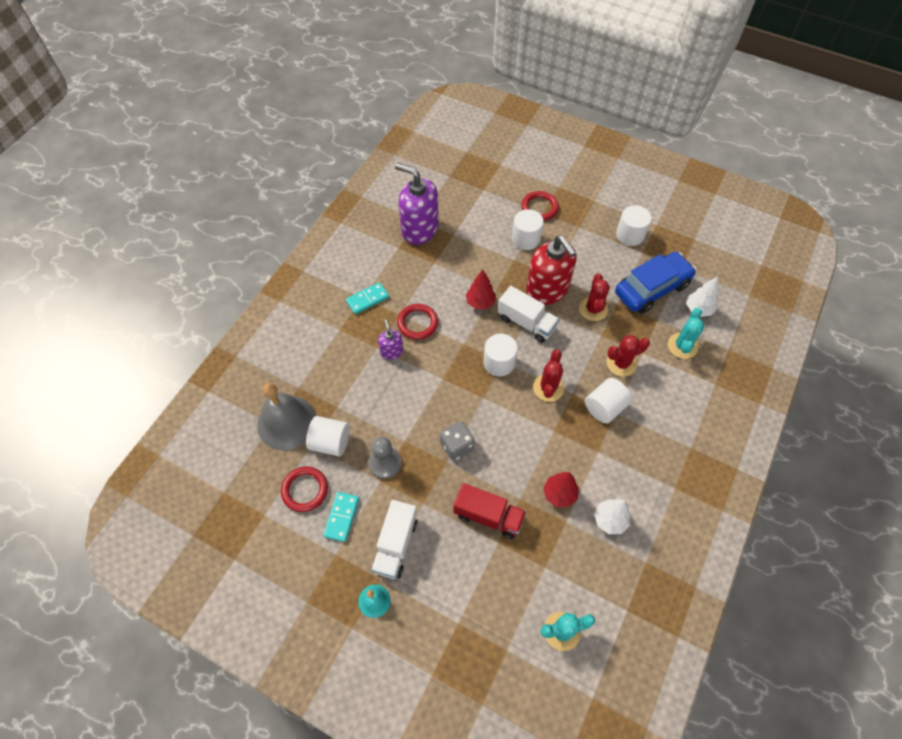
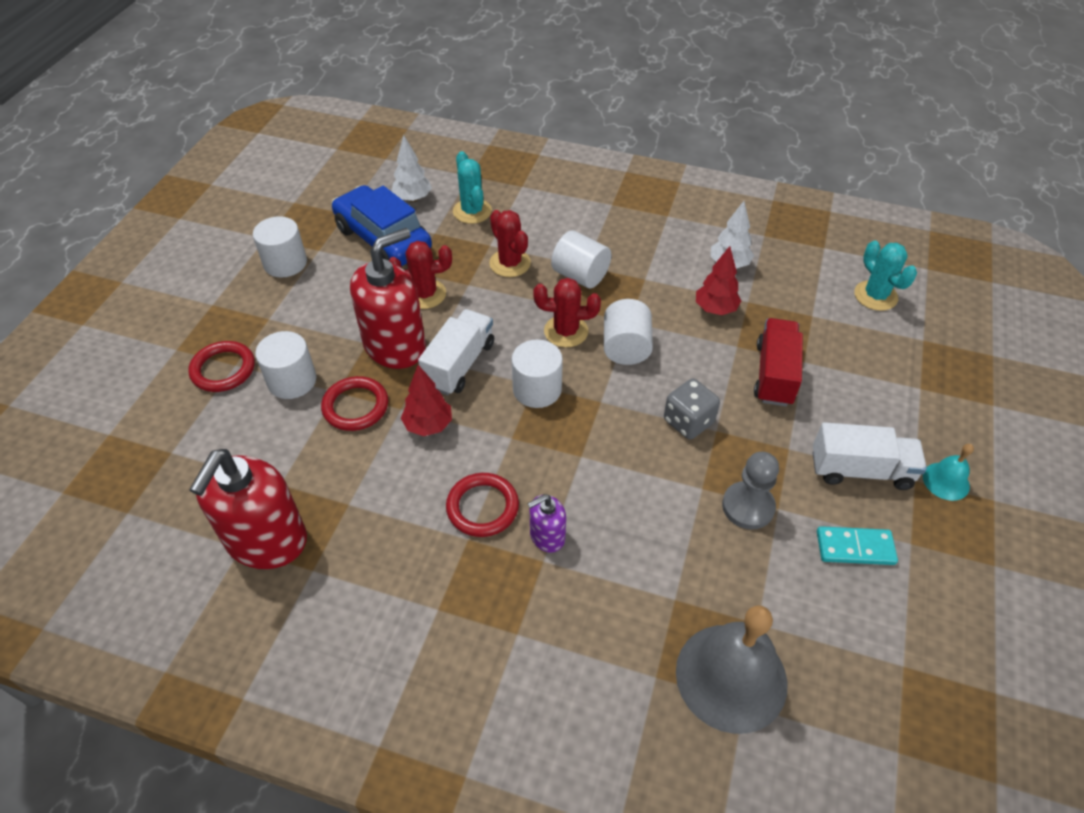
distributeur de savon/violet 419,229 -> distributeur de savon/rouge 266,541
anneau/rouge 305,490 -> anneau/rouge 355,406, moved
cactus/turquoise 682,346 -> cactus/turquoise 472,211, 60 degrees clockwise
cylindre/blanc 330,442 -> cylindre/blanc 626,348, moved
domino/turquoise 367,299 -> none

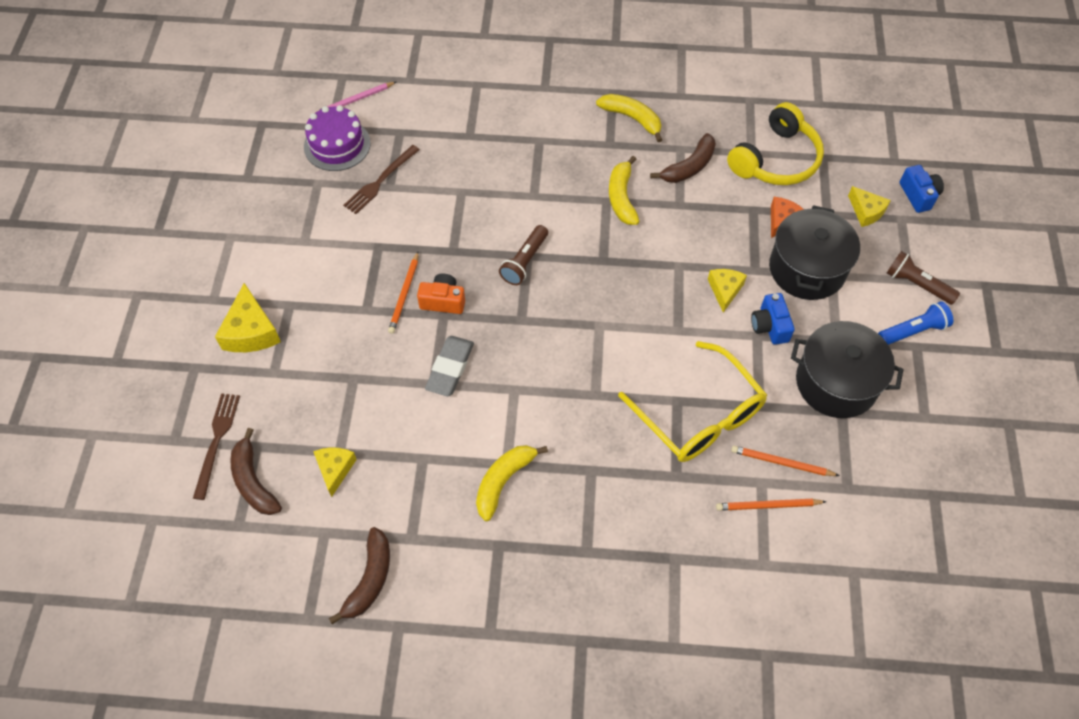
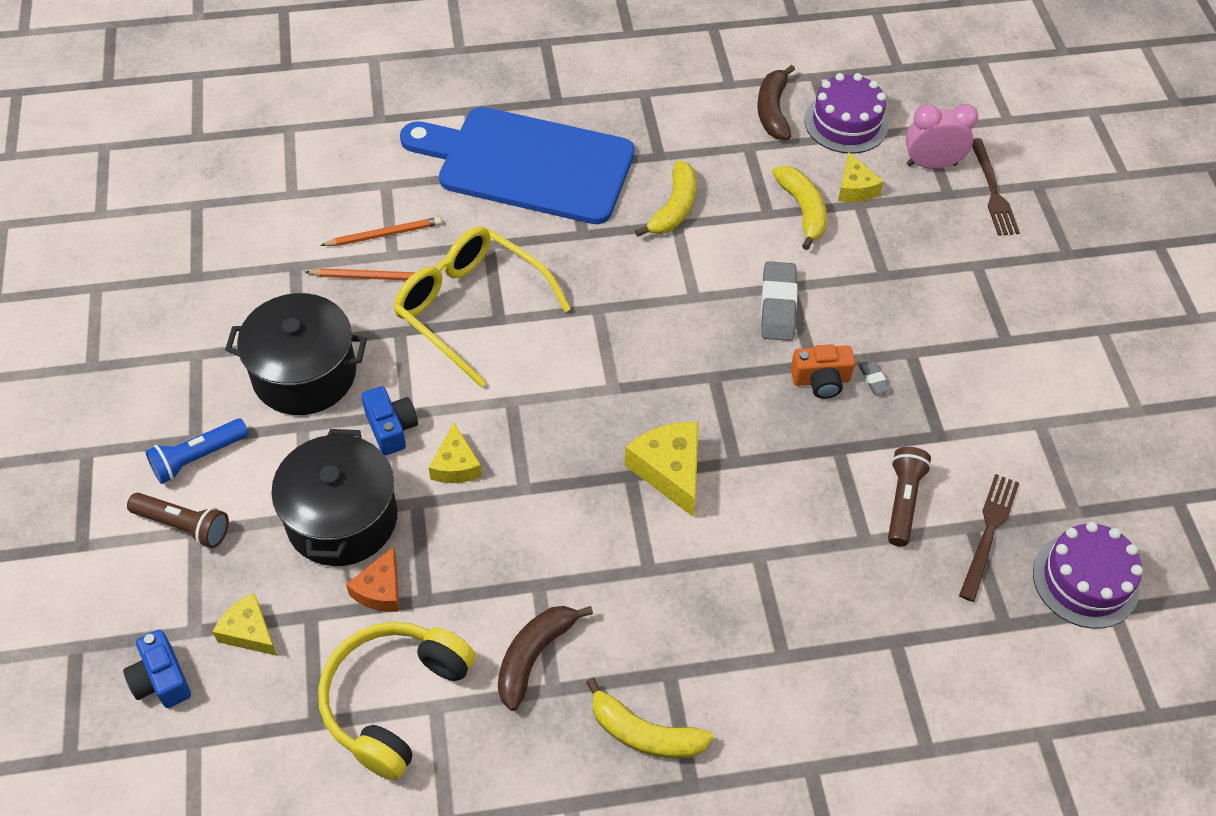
none -> planche à découper/bleu 528,164
fromage/jaune 251,331 -> fromage/jaune 669,470, moved
banane/jaune 622,197 -> banane/jaune 803,210, moved
none -> gâteau/violet 846,123
crayon/orange 404,294 -> gomme/gris 873,379
lampe de poche/marron 525,261 -> lampe de poche/marron 903,501, moved
banane/marron 253,481 -> réveil/rose 931,164
crayon/rose 355,100 -> none

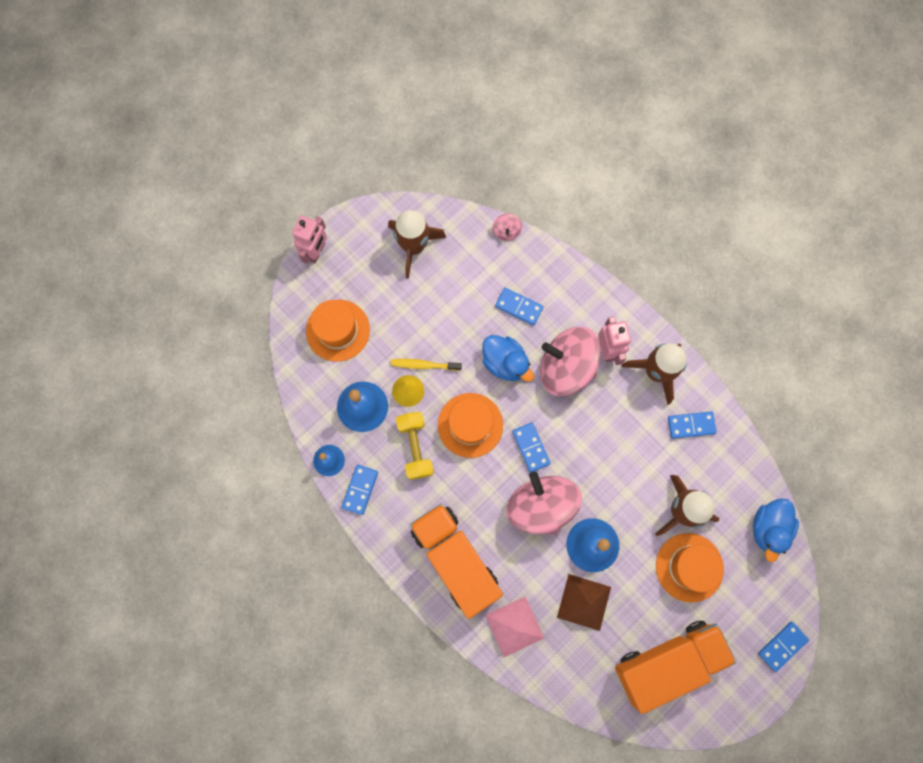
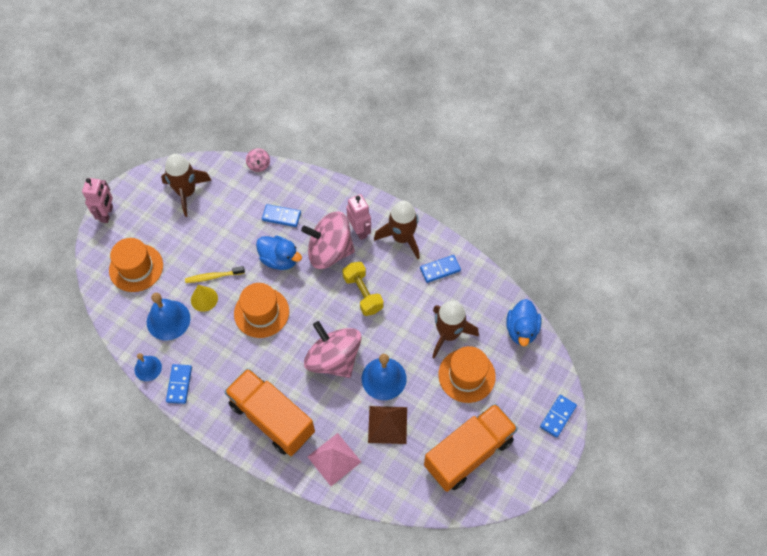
haltère/jaune 415,447 -> haltère/jaune 363,294, moved
domino/bleu 530,447 -> none

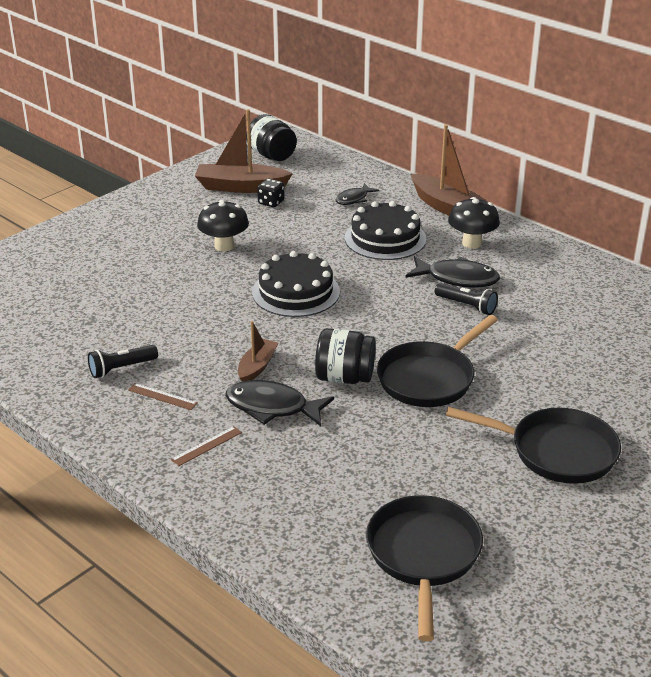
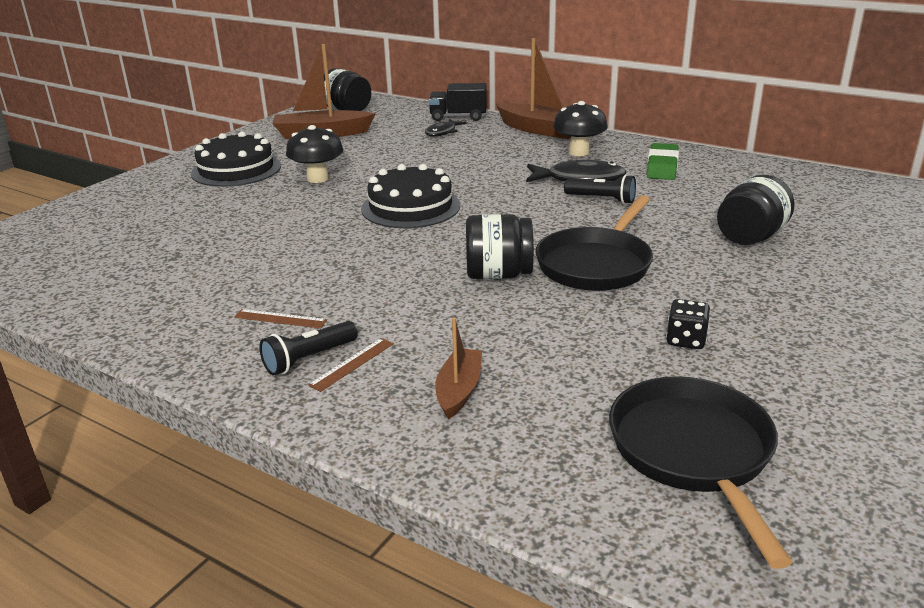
gâteau/noir 385,238 -> gâteau/noir 236,169, moved
lampe de poche/noir 121,368 -> lampe de poche/noir 309,359, moved
none -> camion/noir 458,117
bateau/marron 257,367 -> bateau/marron 459,390, moved
none -> gomme/vert 662,166
dé/noir 271,202 -> dé/noir 686,340, moved
none -> bocal/noir 750,237
poisson/noir 272,407 -> none
poêle/noir 556,451 -> none

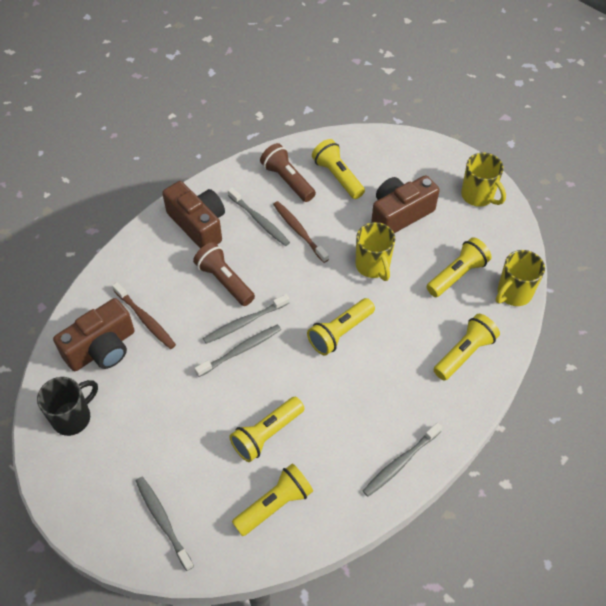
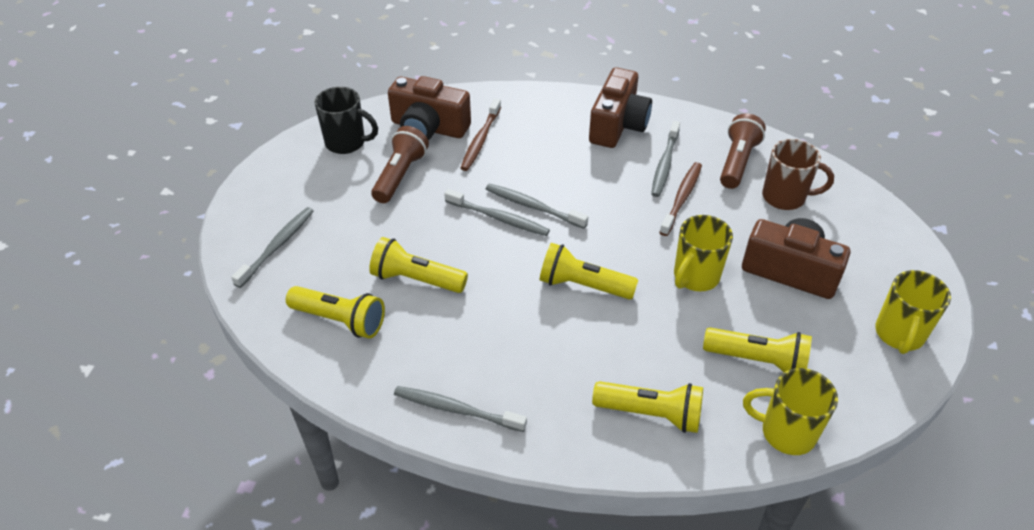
lampe de poche/marron 225,281 -> lampe de poche/marron 400,175, moved
lampe de poche/jaune 338,176 -> tasse/marron 785,197

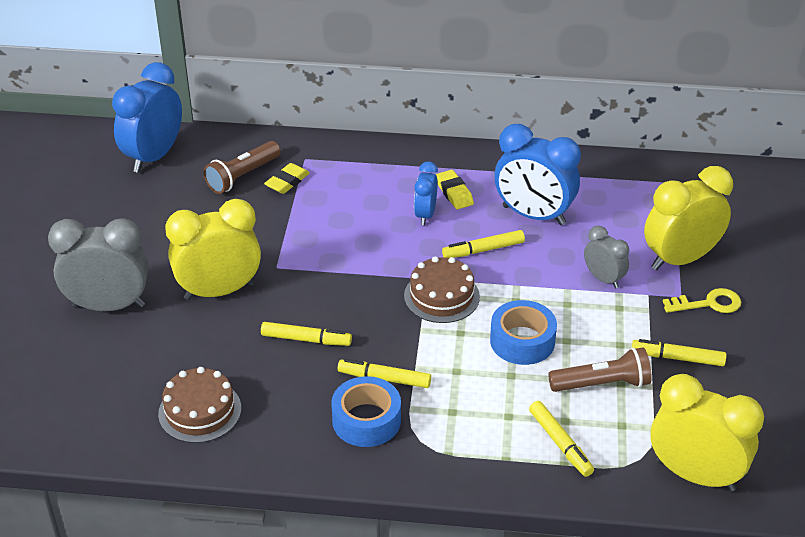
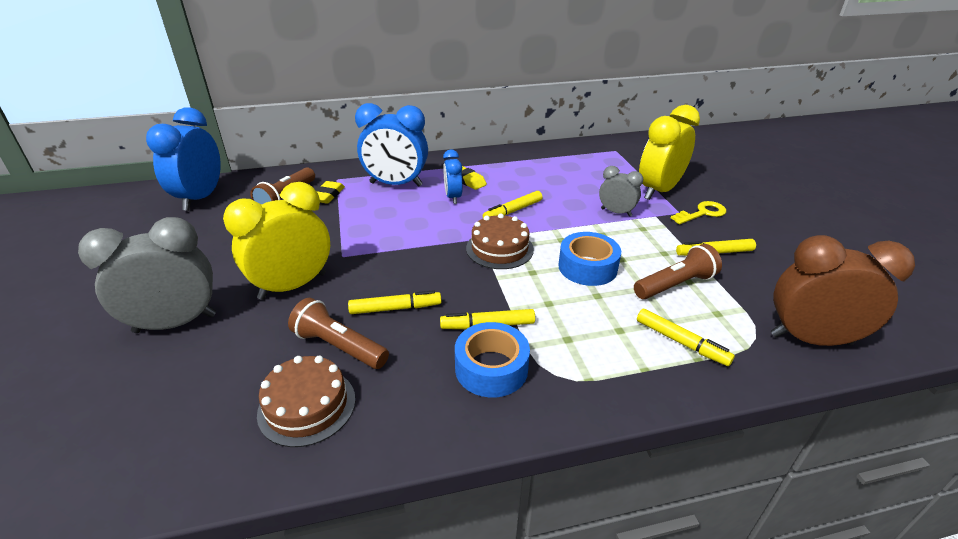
none -> lampe de poche/marron 339,346
réveil/bleu 533,215 -> réveil/bleu 396,184, moved
réveil/jaune 695,475 -> réveil/marron 810,339

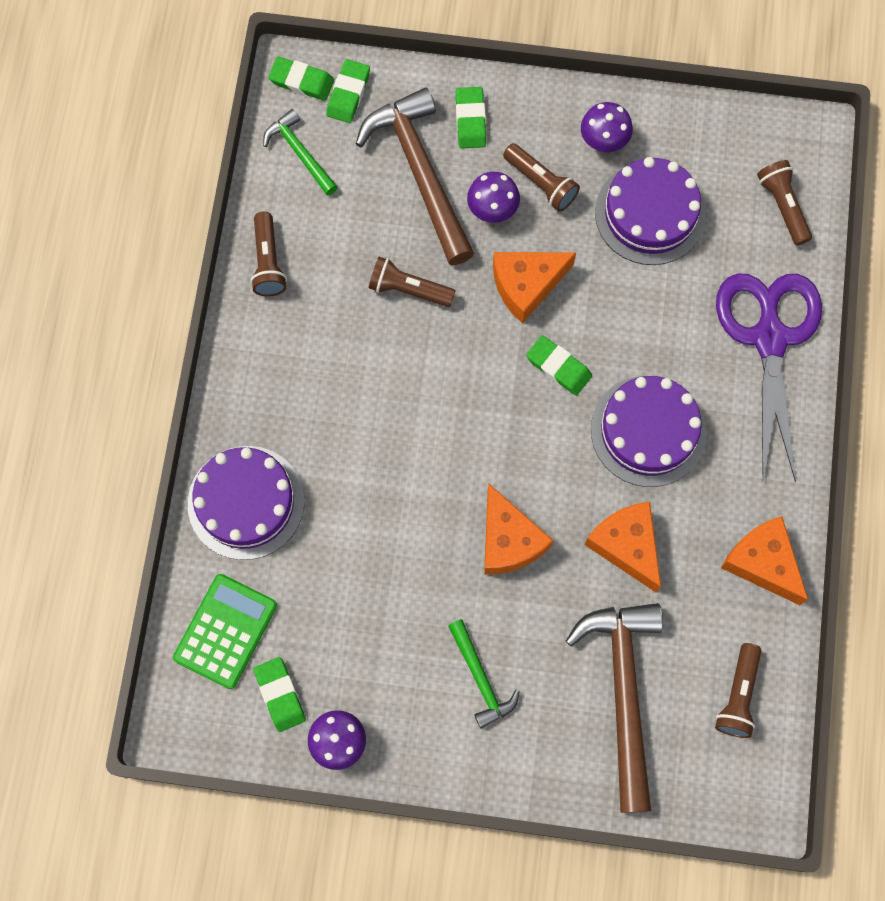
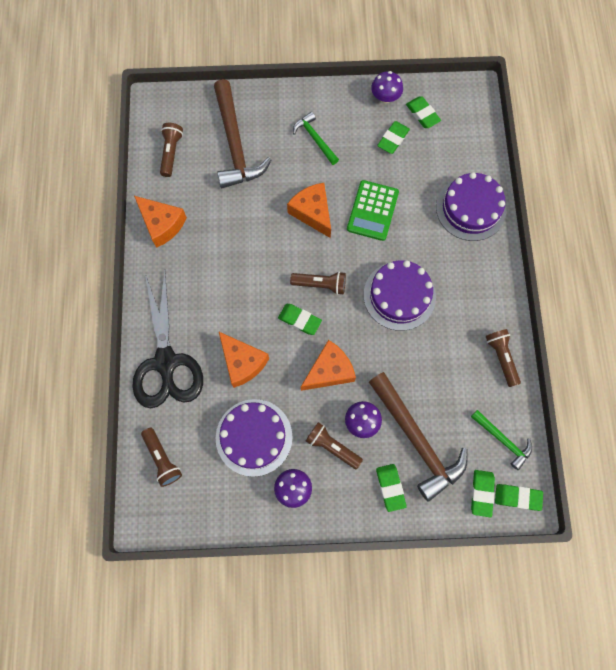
ciseaux/violet 769,338 -> ciseaux/noir 166,362
fromage/orange 626,545 -> fromage/orange 242,362, moved
lampe de poche/marron 408,289 -> lampe de poche/marron 320,284, moved
calculatrice/vert 225,631 -> calculatrice/vert 372,211, moved
gâteau/violet 648,431 -> gâteau/violet 399,295, moved
none -> gomme/vert 393,139

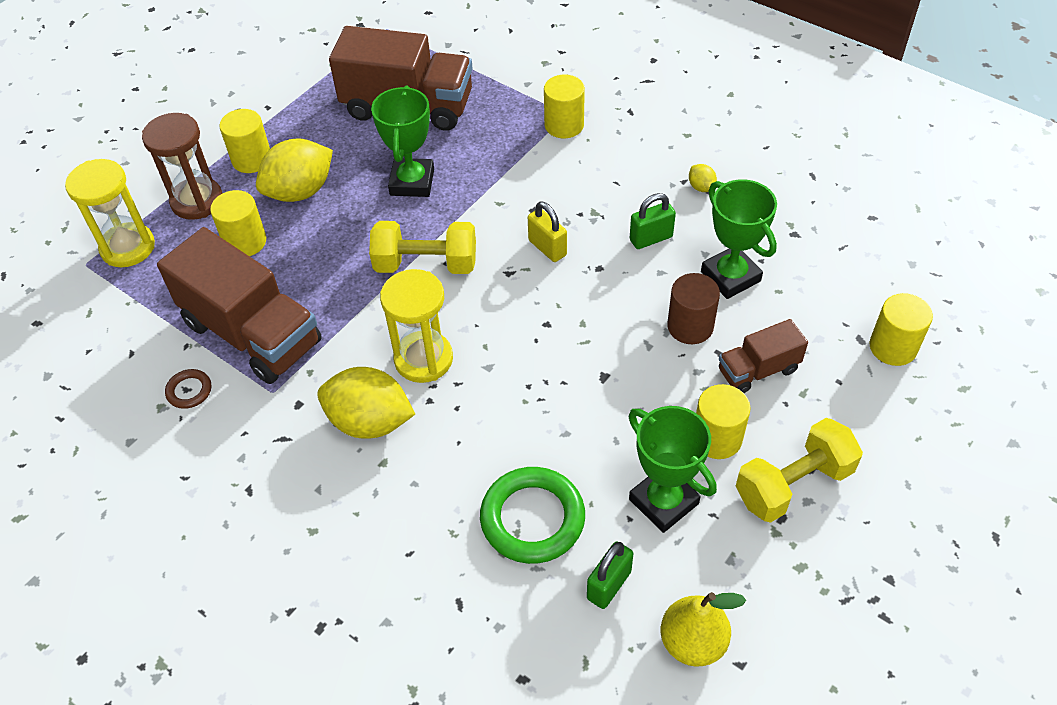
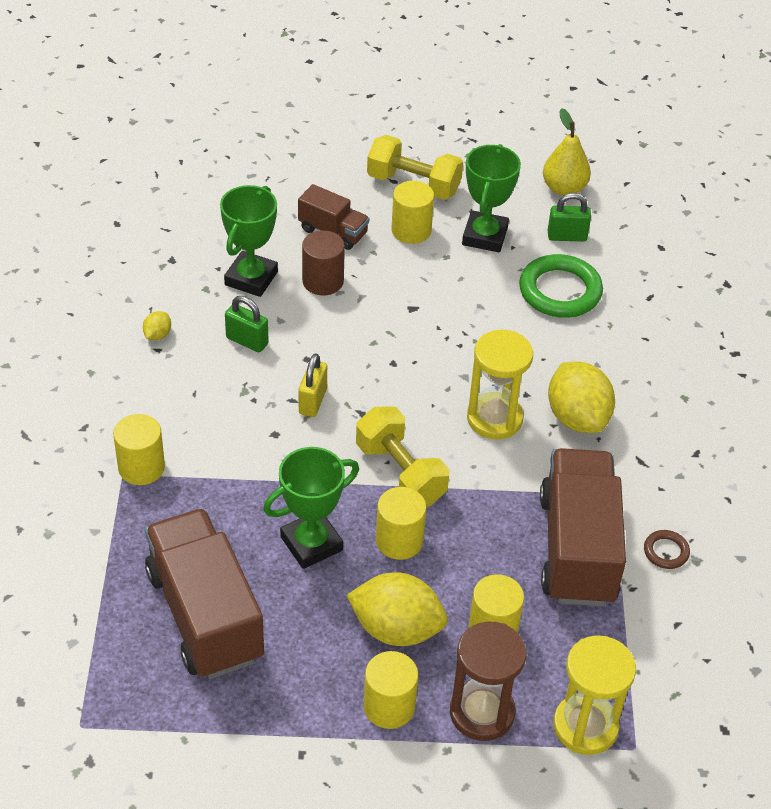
cylindre/jaune 893,347 -> cylindre/jaune 399,540, moved

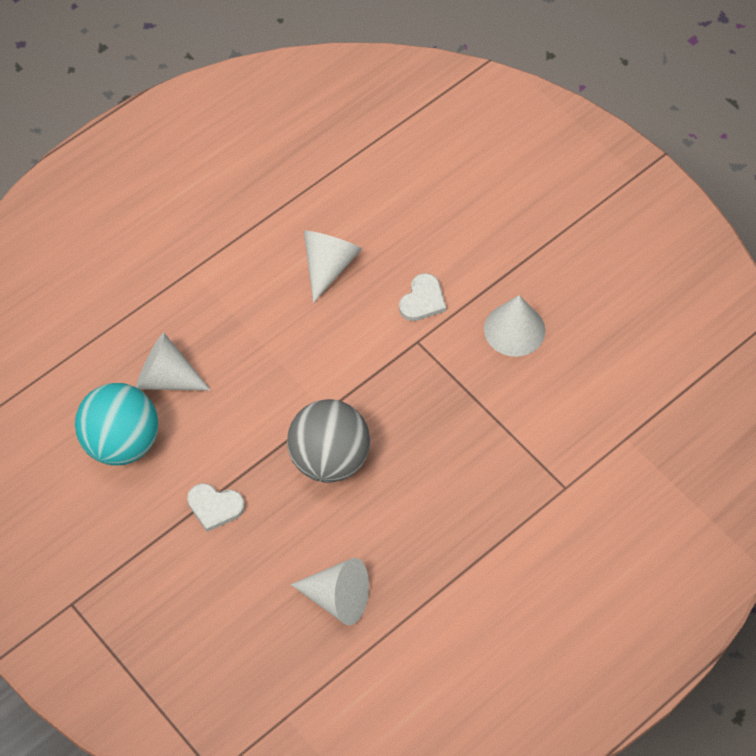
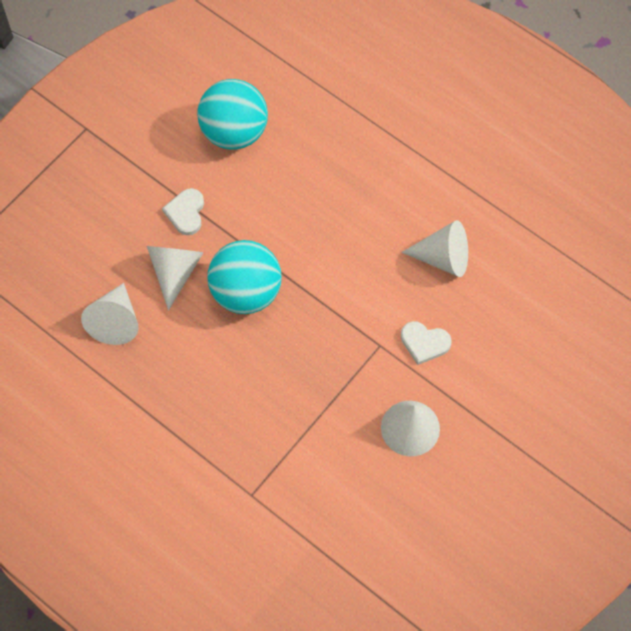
cône/blanc 166,378 -> cône/blanc 175,272, moved
balle/gris 329,459 -> balle/turquoise 246,292

